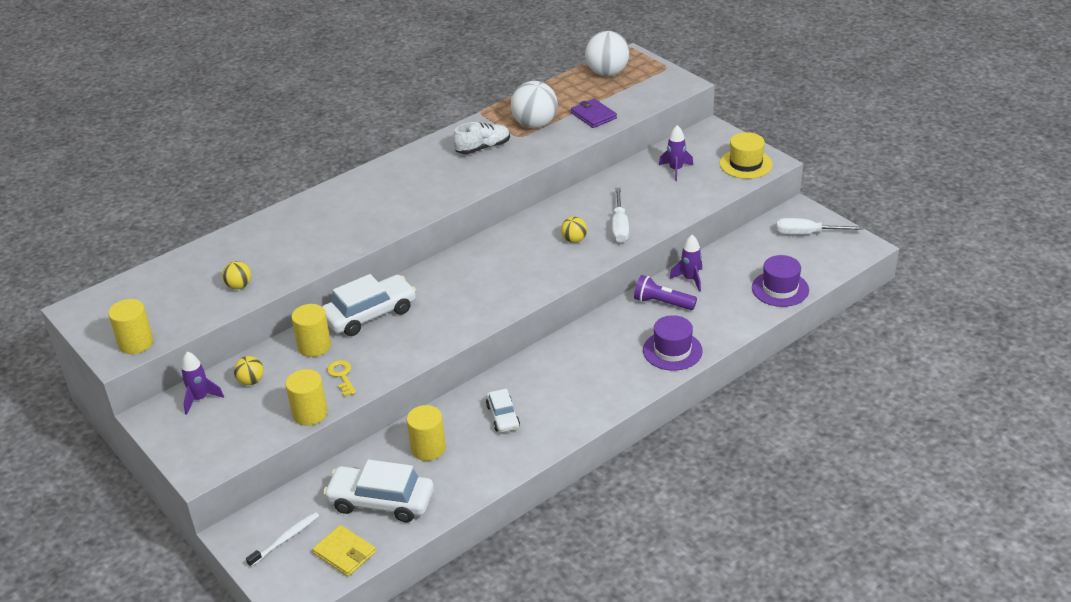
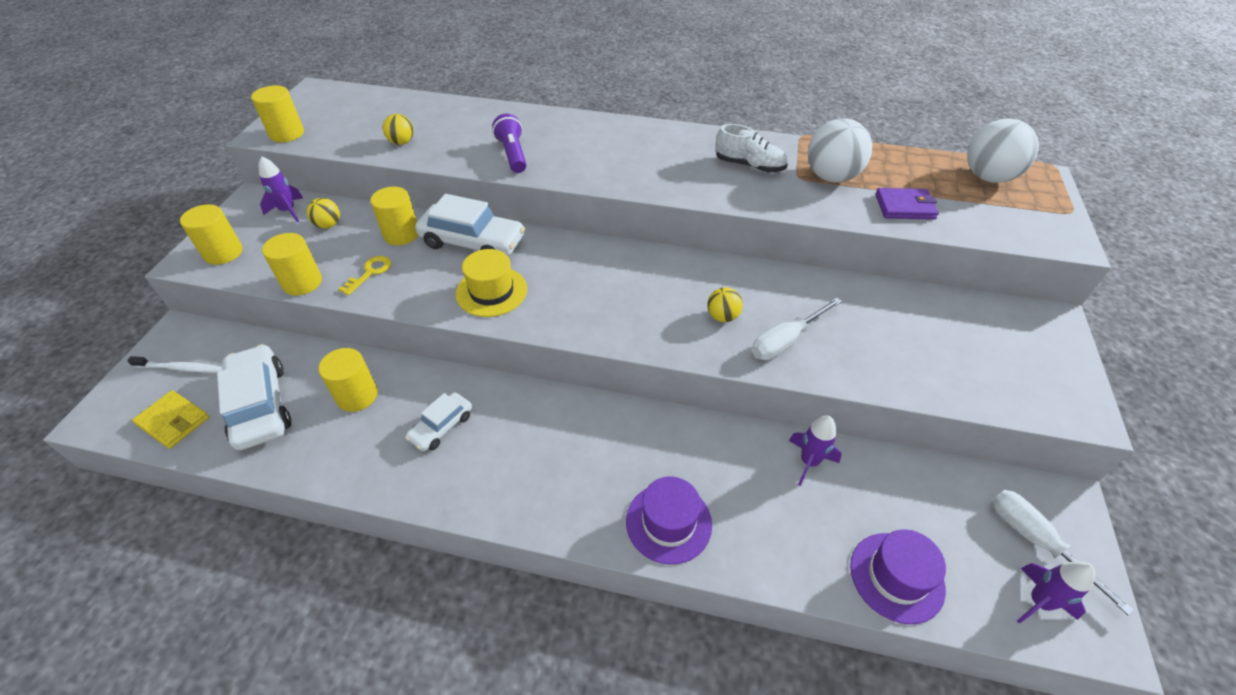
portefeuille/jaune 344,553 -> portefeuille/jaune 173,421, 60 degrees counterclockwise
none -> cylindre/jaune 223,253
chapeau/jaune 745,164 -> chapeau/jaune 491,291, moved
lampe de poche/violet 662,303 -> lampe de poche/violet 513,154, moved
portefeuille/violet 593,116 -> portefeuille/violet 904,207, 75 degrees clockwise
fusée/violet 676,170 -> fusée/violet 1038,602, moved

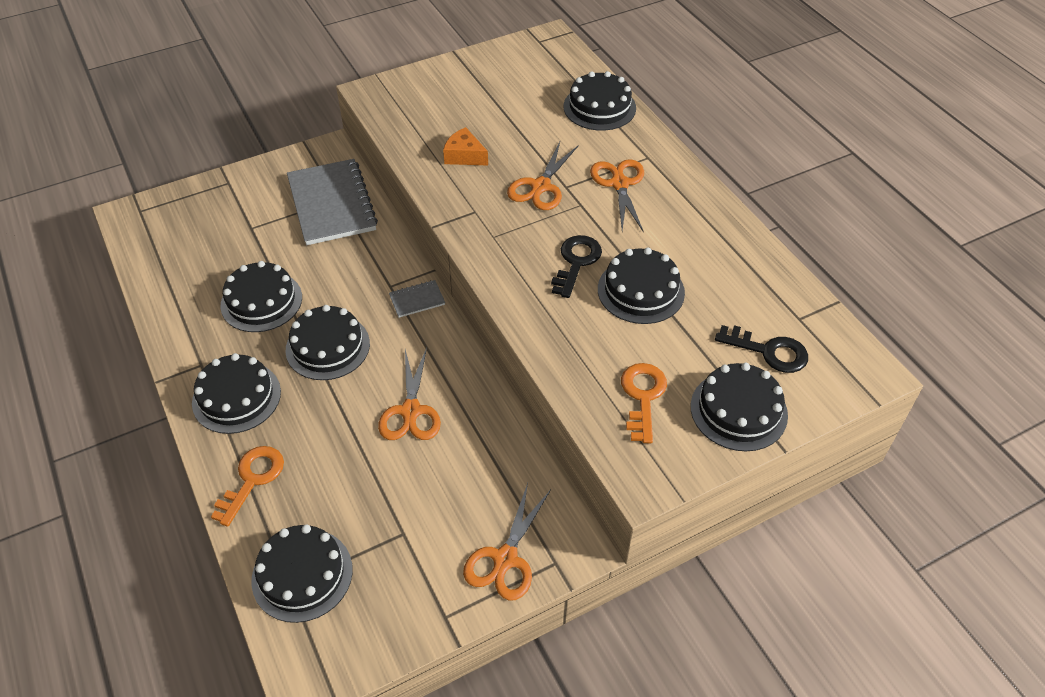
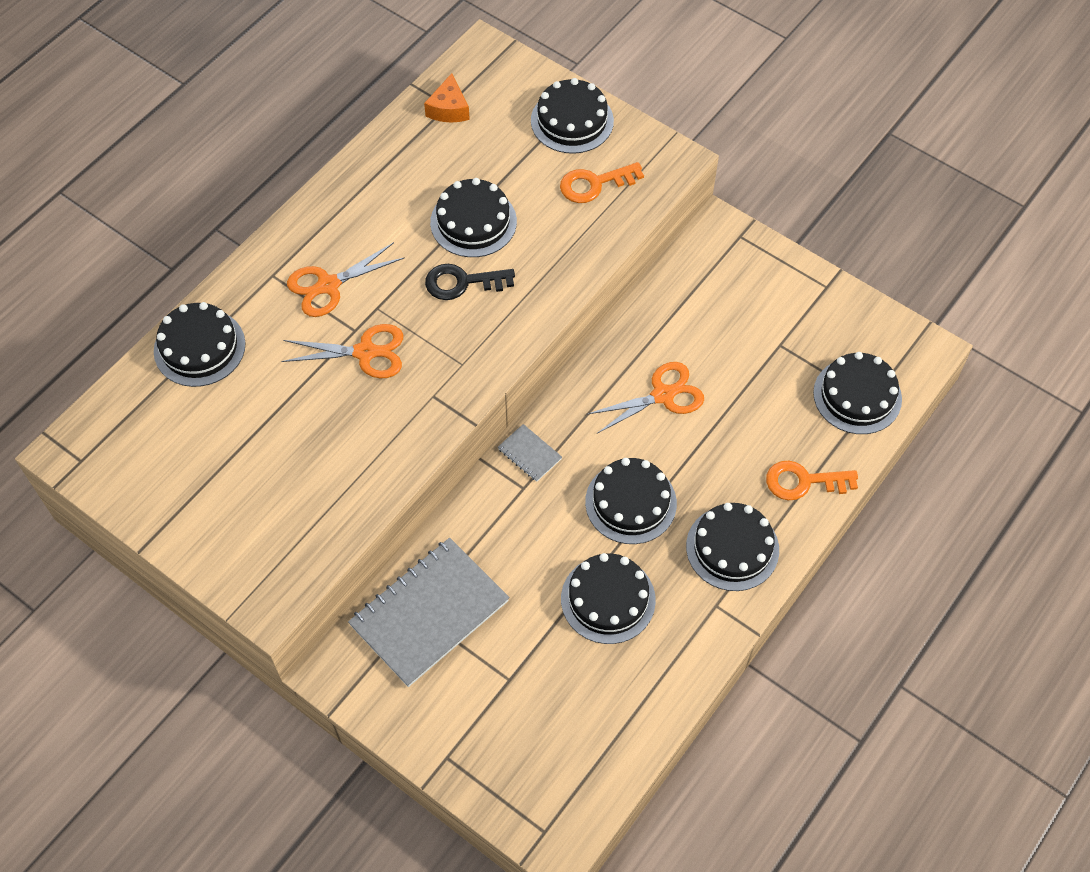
fromage/orange 464,156 -> fromage/orange 449,109, moved
ciseaux/orange 505,559 -> none
clé/noir 768,351 -> none

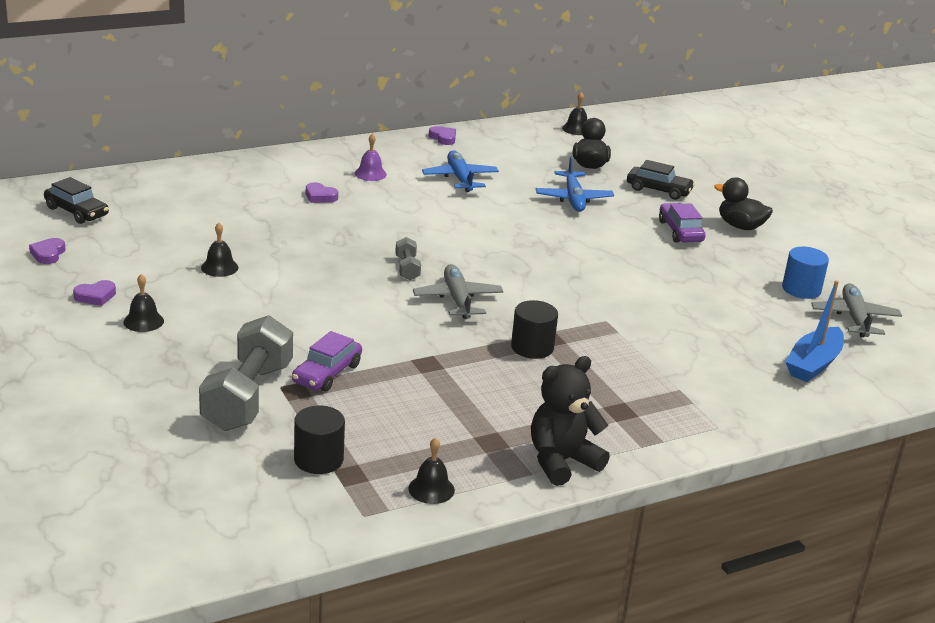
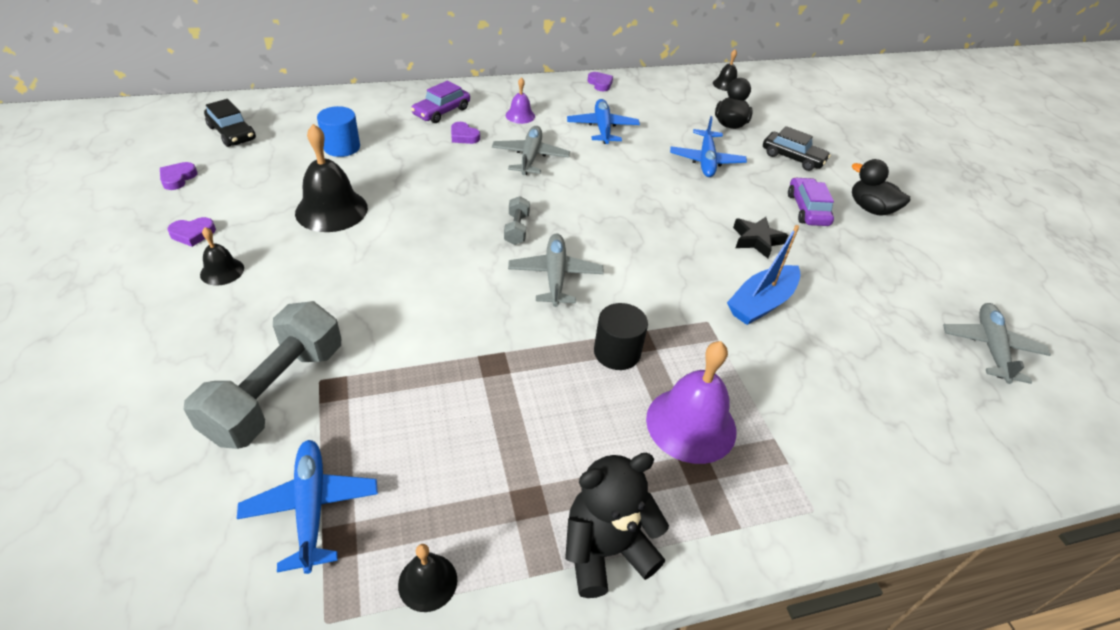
cylindre/noir 318,459 -> avion/bleu 311,508
cloche/noir 219,267 -> cloche/noir 331,210, x1.91
cylindre/bleu 801,289 -> cylindre/bleu 342,147, moved
voiture/violet 327,373 -> voiture/violet 441,112, moved
none -> avion/gris 530,157
none -> cloche/violet 691,424
bateau/bleu 813,364 -> bateau/bleu 761,303, moved
none -> étoile/noir 756,240

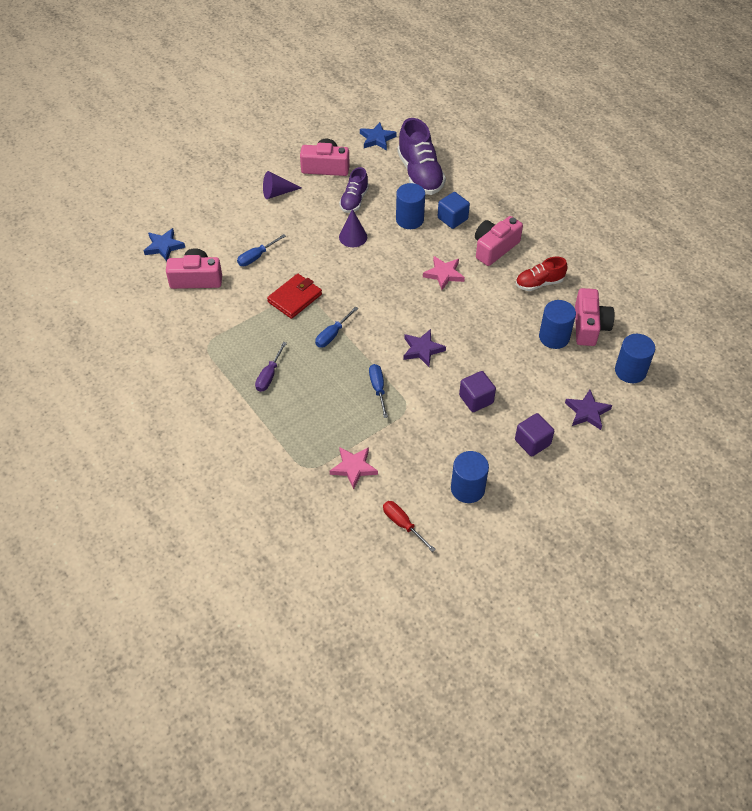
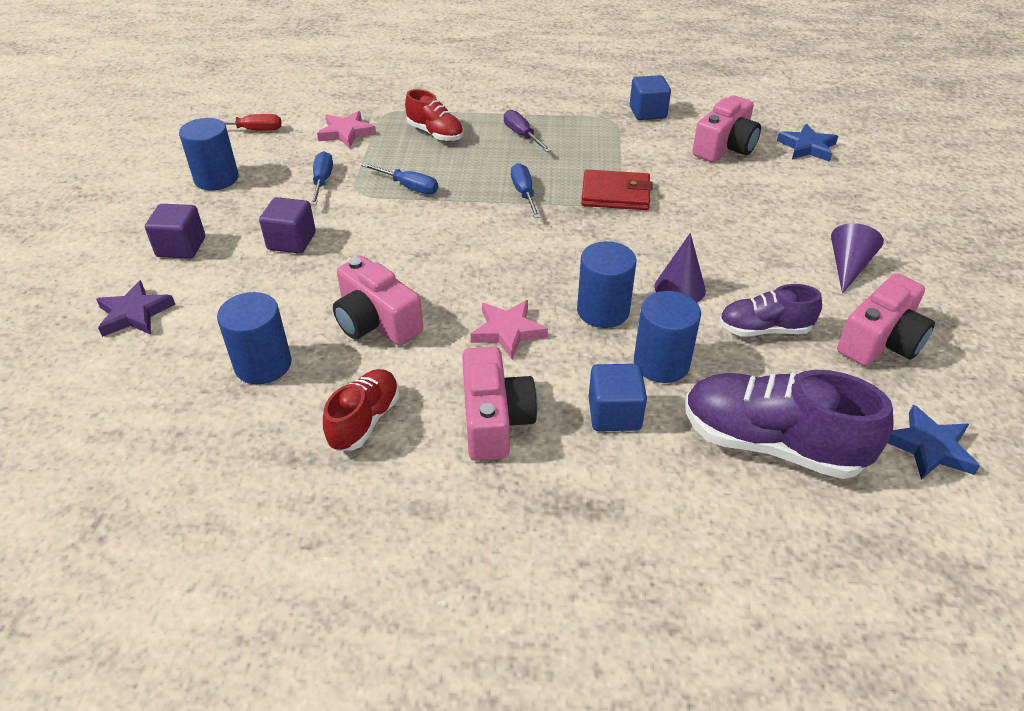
tournevis/bleu 256,257 -> tournevis/bleu 322,181, moved
appareil photo/rose 589,326 -> appareil photo/rose 376,322, moved
none -> chaussure/rouge 435,133
cylindre/bleu 630,371 -> cylindre/bleu 603,311, moved
portefeuille/rouge 294,298 -> portefeuille/rouge 615,194, 75 degrees counterclockwise
none -> cube/bleu 647,112
chaussure/violet 354,200 -> chaussure/violet 764,329, 60 degrees counterclockwise
étoile/violet 422,350 -> none

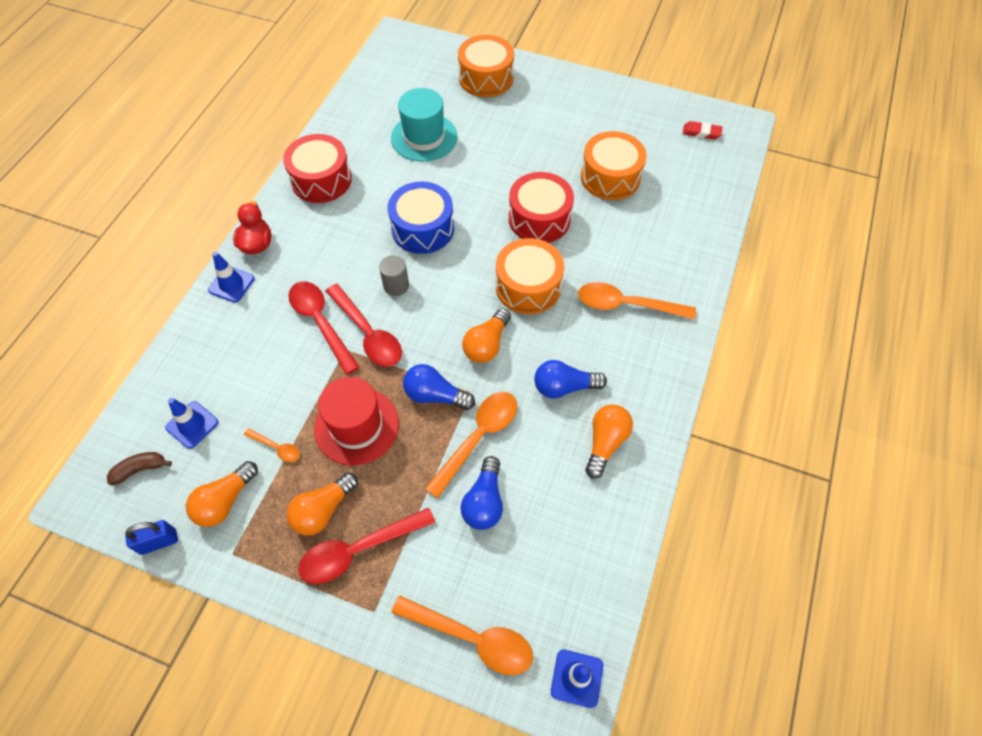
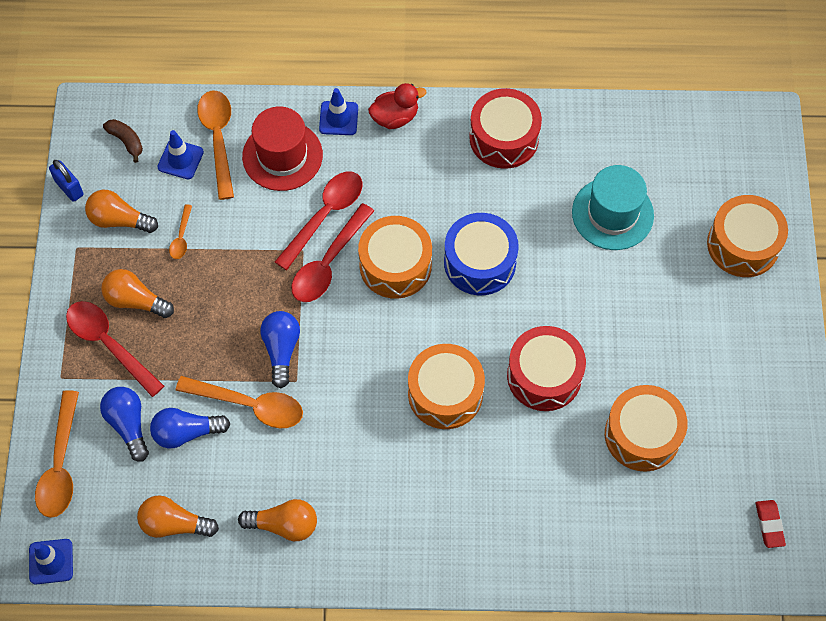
ampoule/bleu 564,387 -> ampoule/bleu 128,424, moved
ampoule/orange 487,344 -> ampoule/orange 174,524, moved
cuillère/orange 626,305 -> cuillère/orange 218,139, moved
chapeau/rouge 356,426 -> chapeau/rouge 282,156, moved
cylindre/gris 396,285 -> tambour/orange 395,265

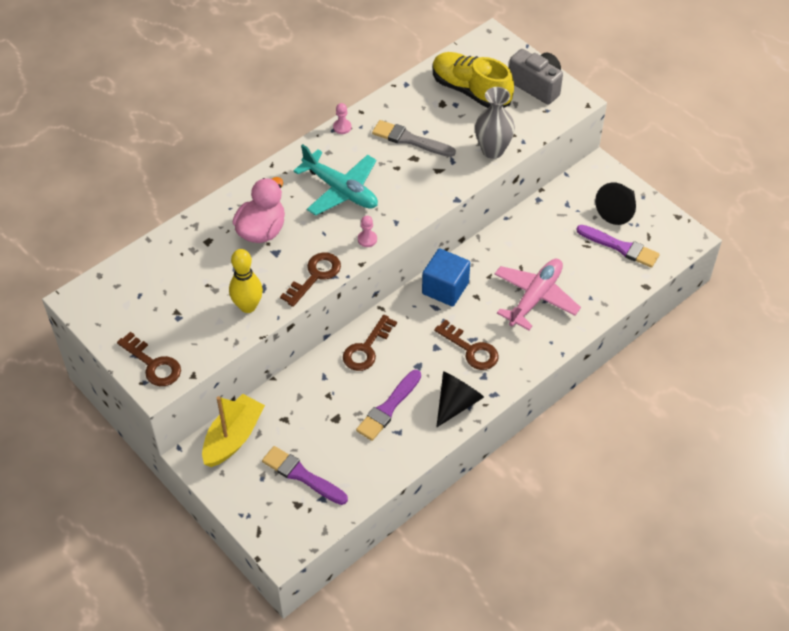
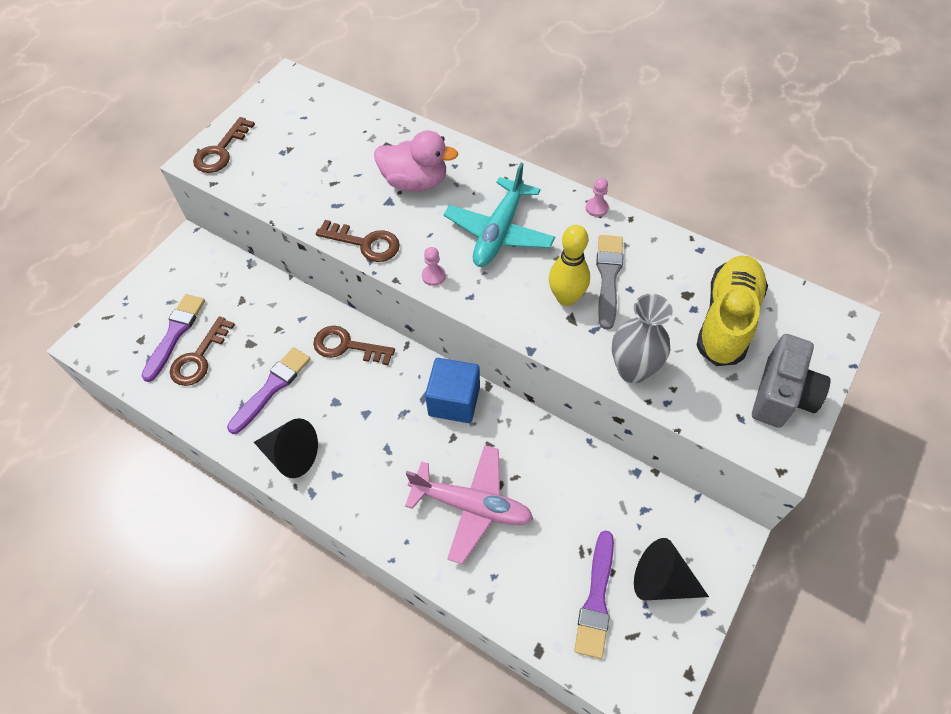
clé/marron 471,349 -> clé/marron 199,358, moved
pinceau/violet 388,408 -> pinceau/violet 272,388, 105 degrees clockwise
quille/jaune 248,306 -> quille/jaune 566,298, moved
bateau/jaune 233,437 -> none

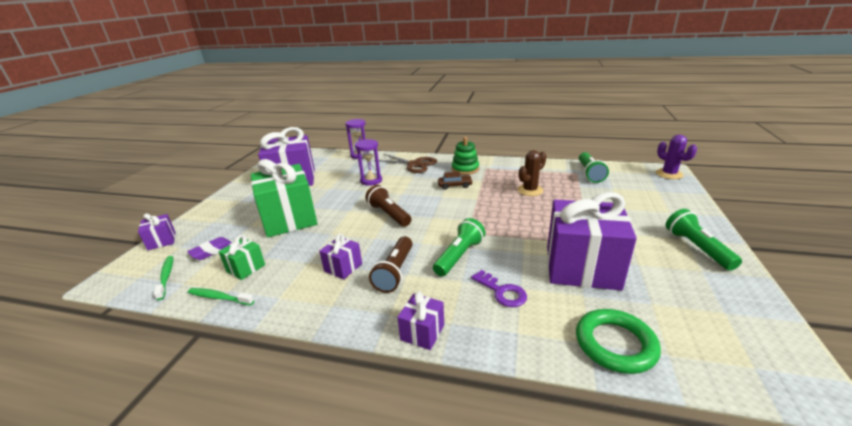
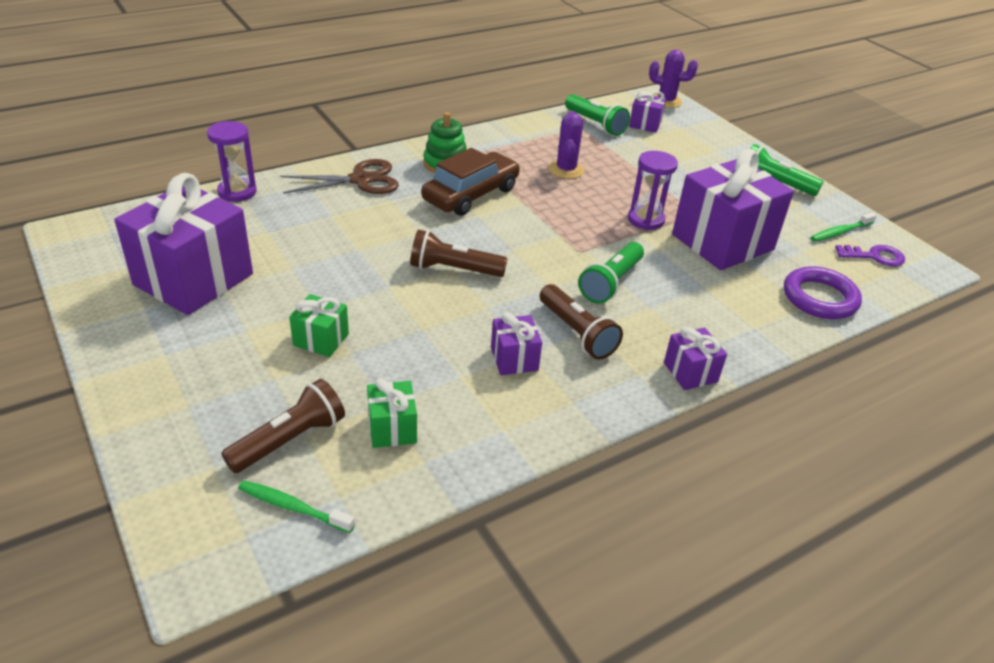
gomme/violet 212,251 -> lampe de poche/marron 290,440
cadeau/vert 289,219 -> cadeau/vert 321,339, x0.46
voiture/marron 455,185 -> voiture/marron 471,194, x1.99
cactus/marron 530,190 -> cactus/violet 566,170
lampe de poche/vert 459,256 -> lampe de poche/vert 610,283, 135 degrees counterclockwise
sablier/violet 371,180 -> sablier/violet 645,220, moved
cadeau/violet 162,241 -> cadeau/violet 645,124, moved
anneau/vert 615,344 -> anneau/violet 819,298
brosse à dents/vert 219,298 -> brosse à dents/vert 840,232, moved
clé/violet 502,292 -> clé/violet 875,256, moved

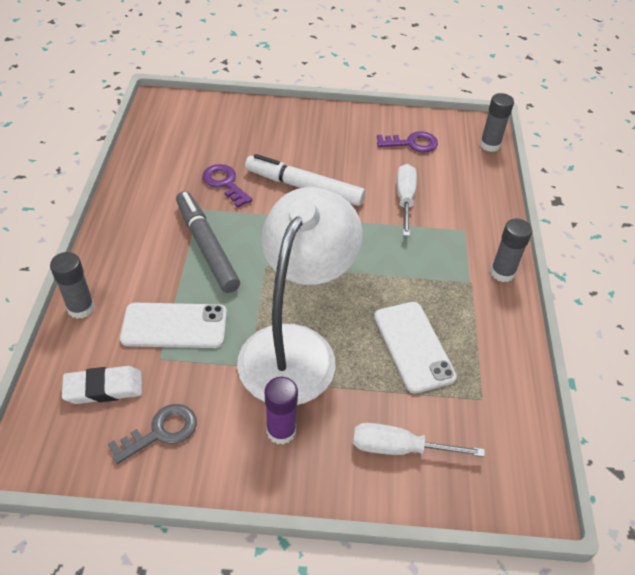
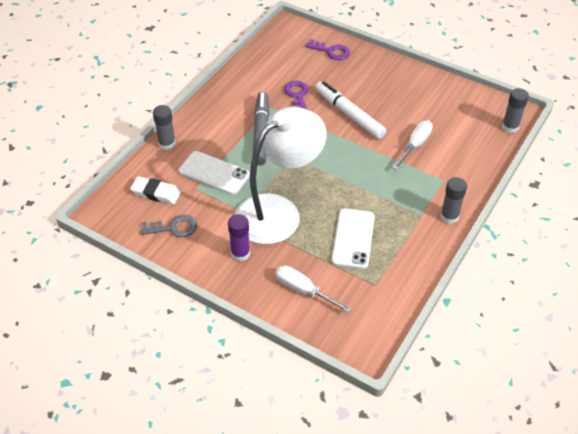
clé/violet 412,143 -> clé/violet 331,51, moved

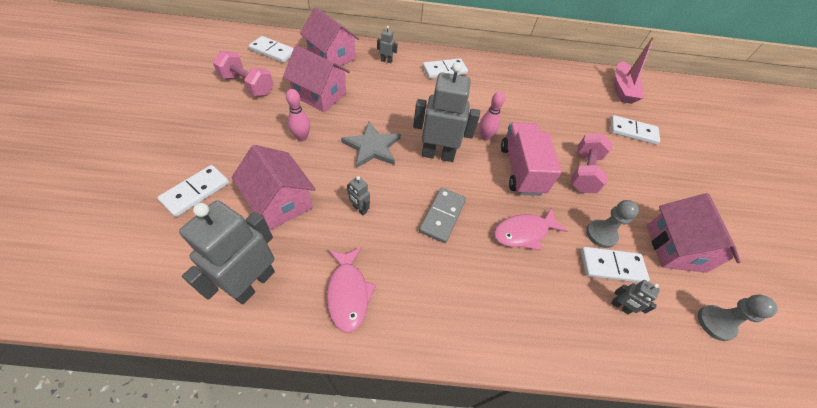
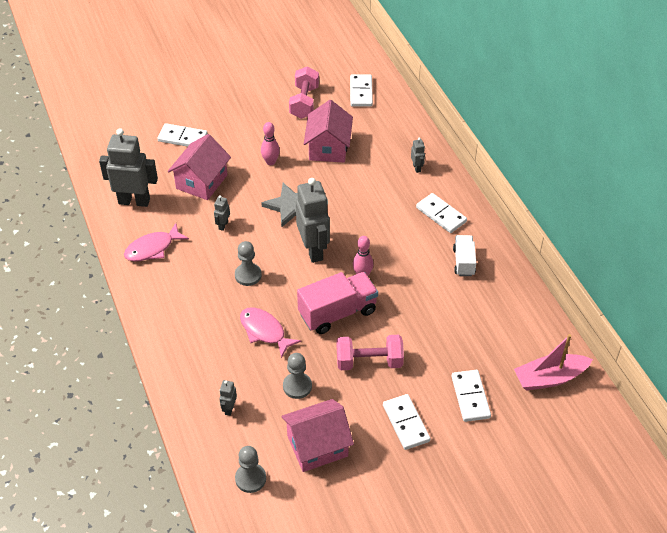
domino/gris 442,216 -> pion/gris 248,275
domino/blanc 612,266 -> domino/blanc 405,423, moved
none -> camion/blanc 463,262
maison/rose 331,57 -> none

